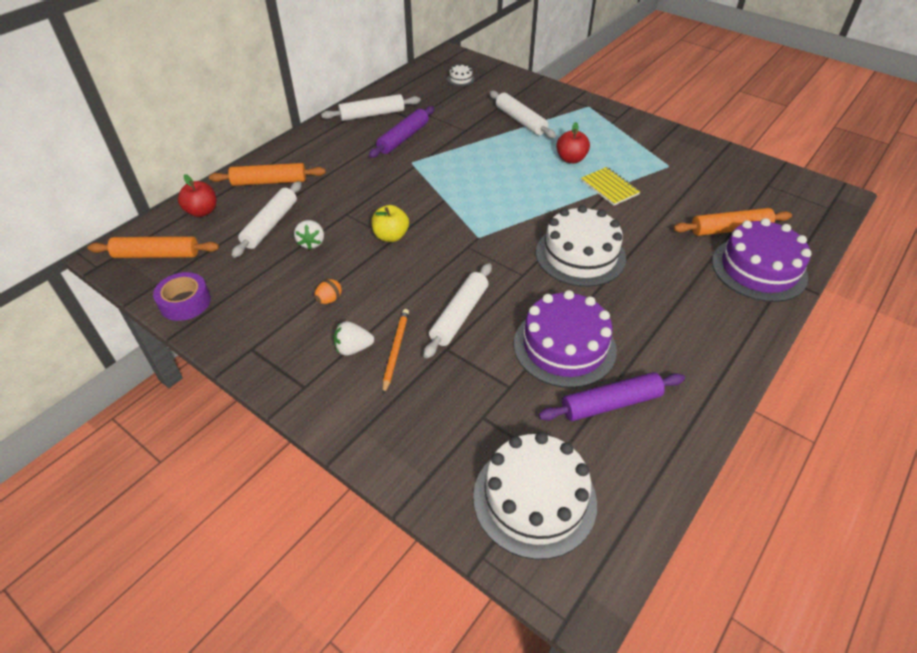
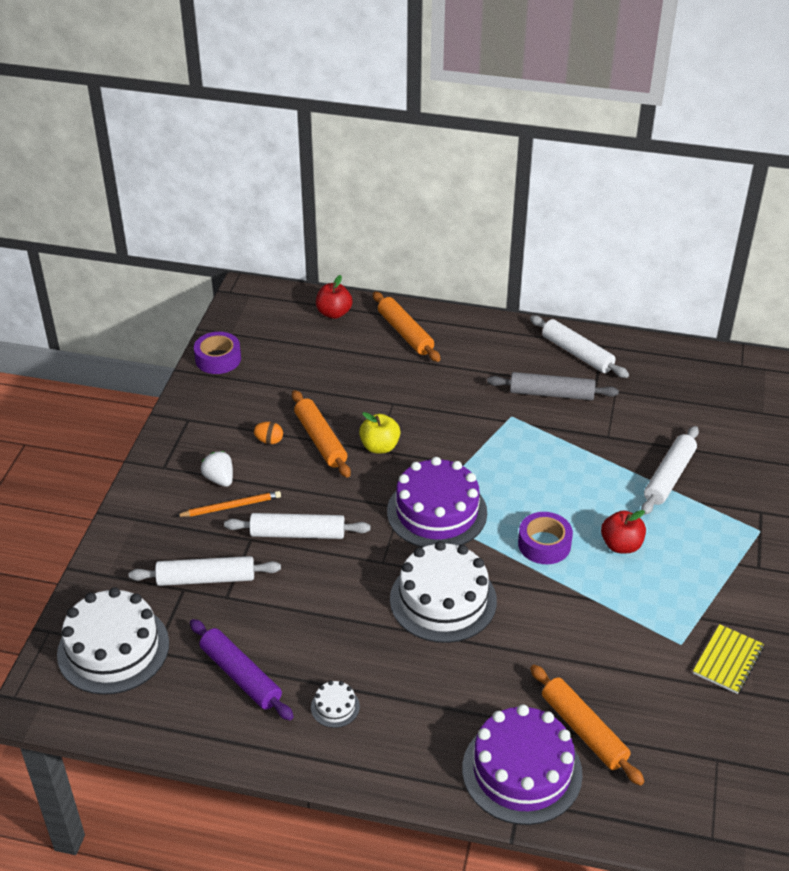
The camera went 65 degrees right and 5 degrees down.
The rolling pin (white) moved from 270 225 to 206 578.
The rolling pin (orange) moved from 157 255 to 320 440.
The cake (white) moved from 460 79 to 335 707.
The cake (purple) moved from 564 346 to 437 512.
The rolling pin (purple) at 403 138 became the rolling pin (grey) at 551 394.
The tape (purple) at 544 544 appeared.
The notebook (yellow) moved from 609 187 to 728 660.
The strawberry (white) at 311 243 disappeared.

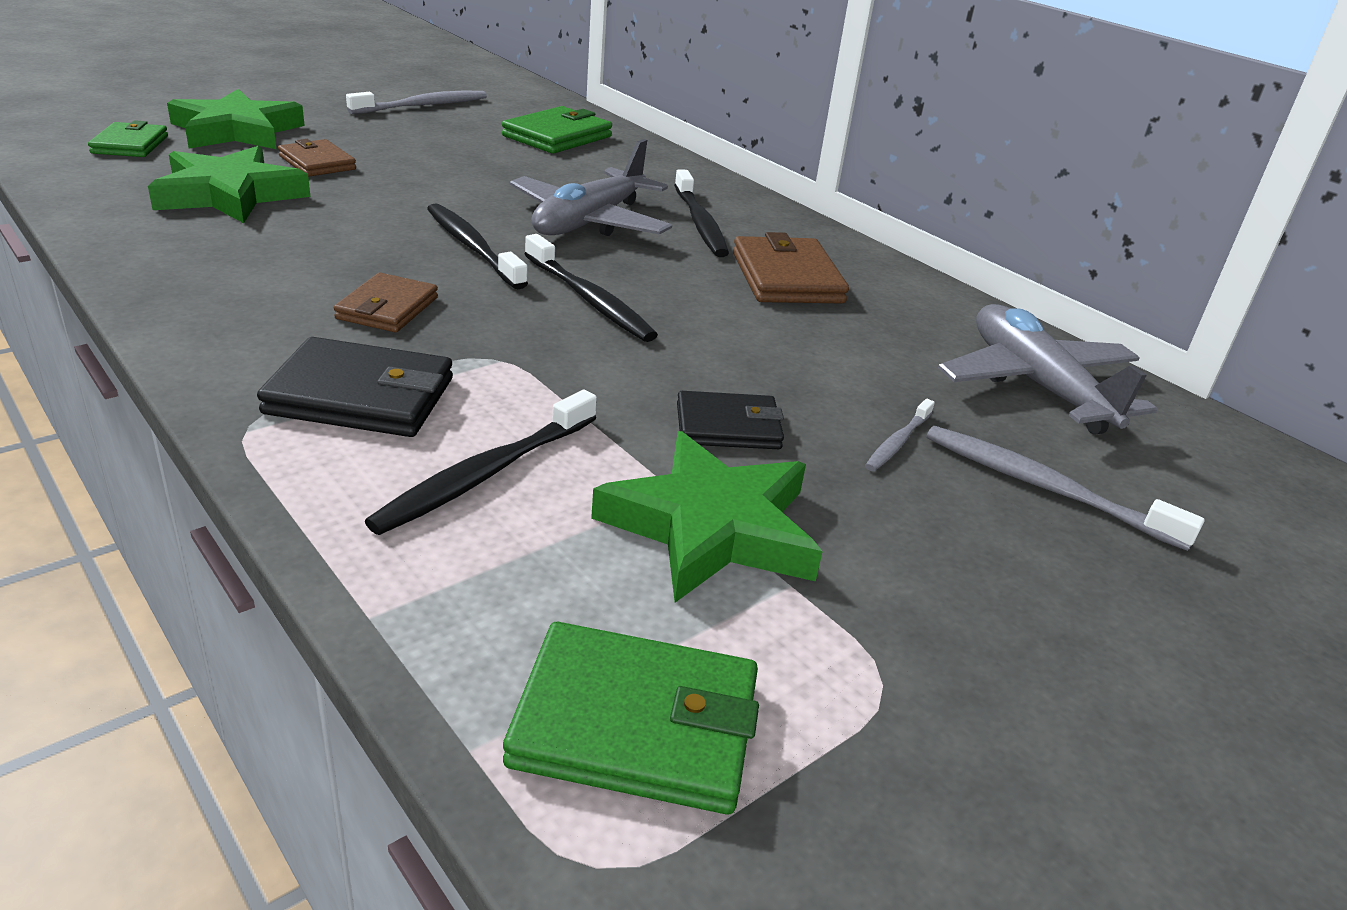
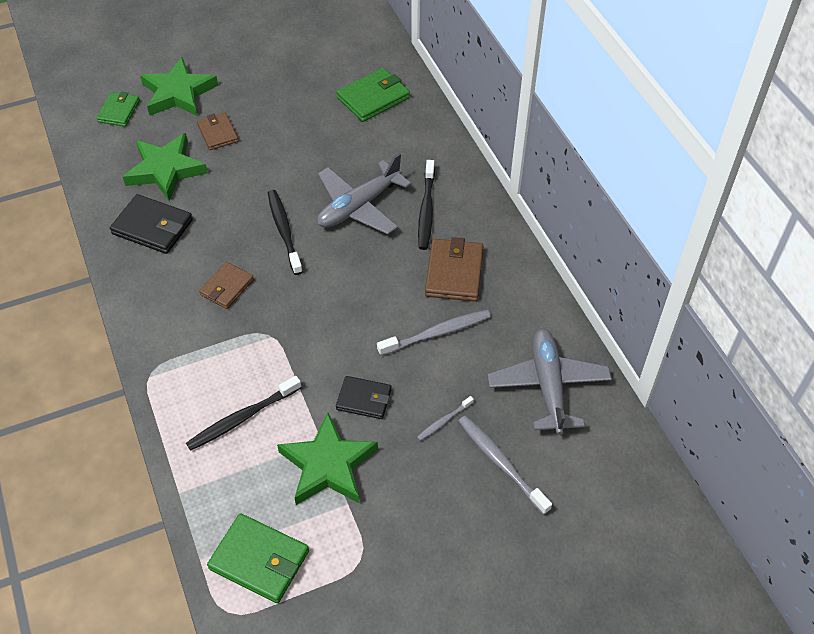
The camera went 20 degrees right and 20 degrees up.
The wallet (black) moved from 360 396 to 152 227.
The toothbrush (grey) moved from 422 106 to 436 333.
The toothbrush (black) at 589 299 disappeared.

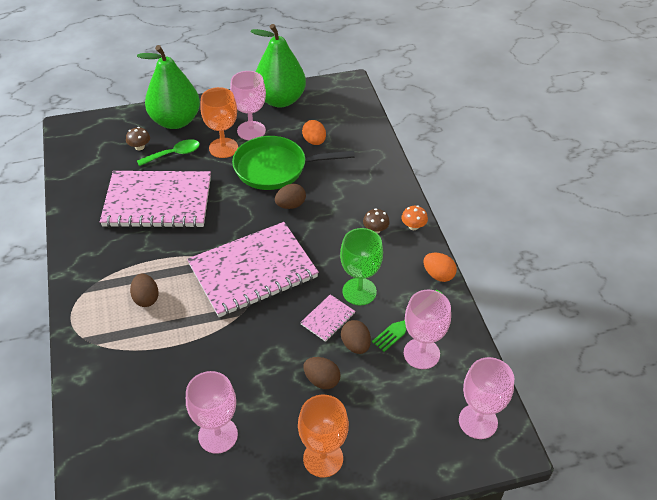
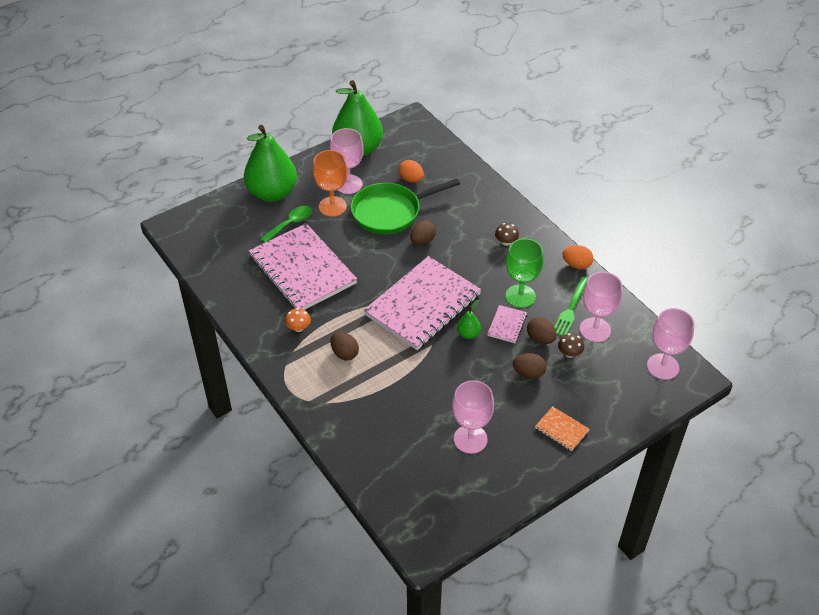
The camera went 20 degrees left and 0 degrees up.
The notebook (pink) at 158 201 turned 75 degrees clockwise.
The mushroom (orange) moved from 413 226 to 298 328.
The pear (green) at 468 334 appeared.
The goblet (orange) at 323 458 was replaced by the notebook (orange) at 561 429.
The mushroom (brown) moved from 139 147 to 569 353.

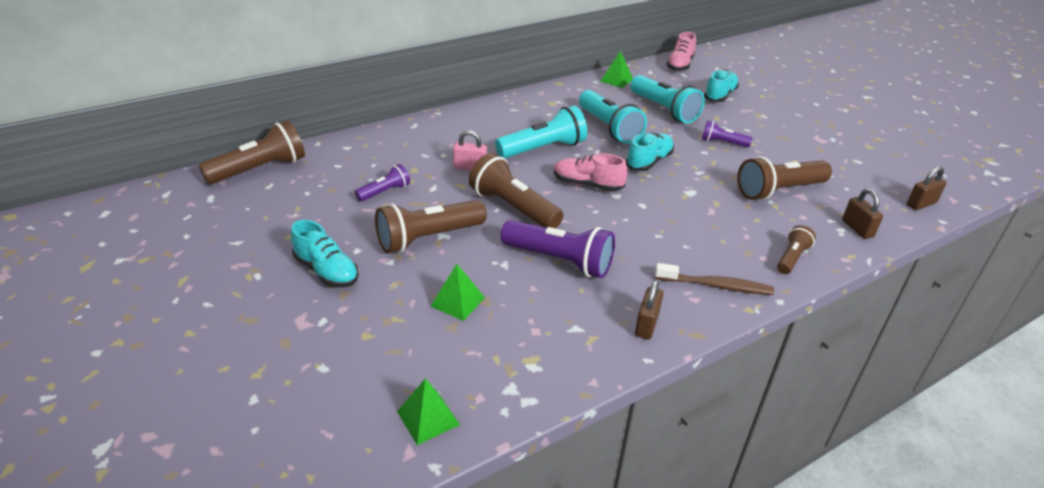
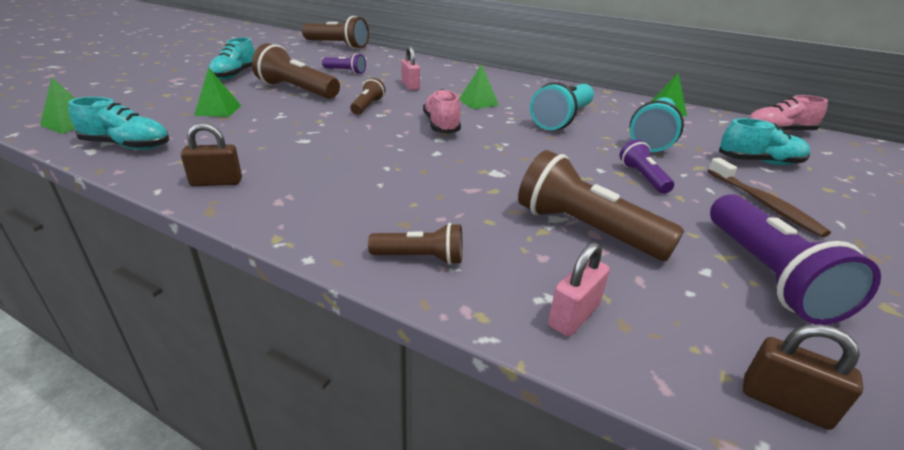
The camera went 60 degrees right and 5 degrees down.
The shoe (turquoise) moved from 649 162 to 127 146.
The flashlight (brown) at 513 208 changed to 0.55 times the size.
The flashlight (turquoise) at 543 149 was replaced by the pyramid (green) at 478 102.
The padlock (brown) at 857 229 became the padlock (pink) at 573 316.
The toothbrush (brown) moved from 716 286 to 763 204.
The flashlight (purple) moved from 560 261 to 767 275.

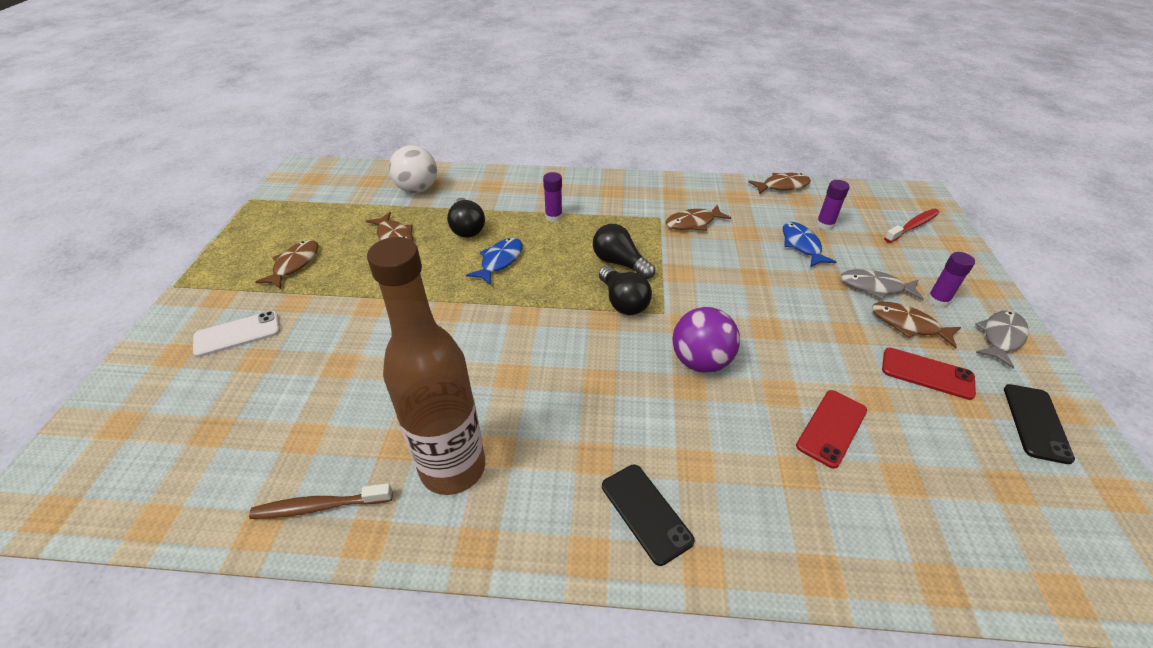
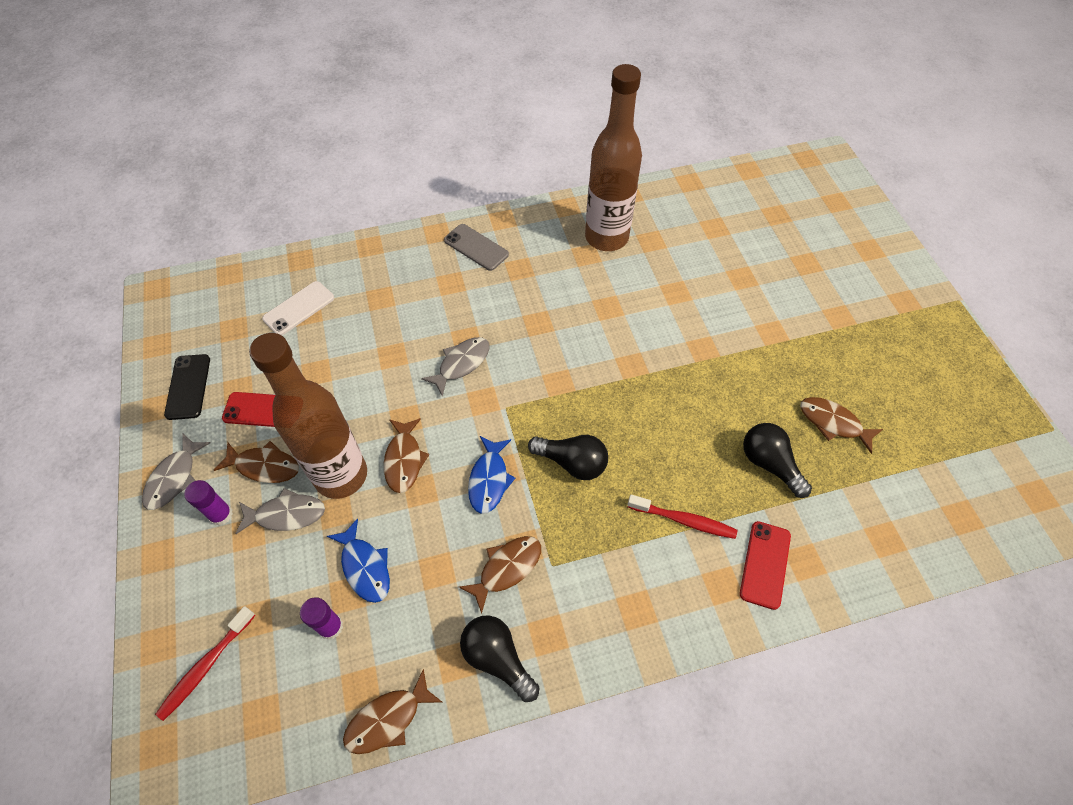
The camera went 160 degrees right and 15 degrees up.
The bottle (brown) at 341 475 appeared.
The phone (white) moved from 237 334 to 299 308.
The fish (brown) moved from 294 264 to 404 460.
The ball (purple) at 700 361 was replaced by the fish (grey) at 461 364.
The phone (black) at 646 513 became the phone (grey) at 476 247.
The light bulb (black) moved from 623 302 to 497 658.
The fish (blue) moved from 500 261 to 489 479.
The glue stick (purple) at 553 217 was replaced by the toothbrush (red) at 684 520.
The phone (red) moved from 831 428 to 765 564.
The toothbrush (brown) at 319 506 disappeared.
The ball (white) at 417 189 disappeared.

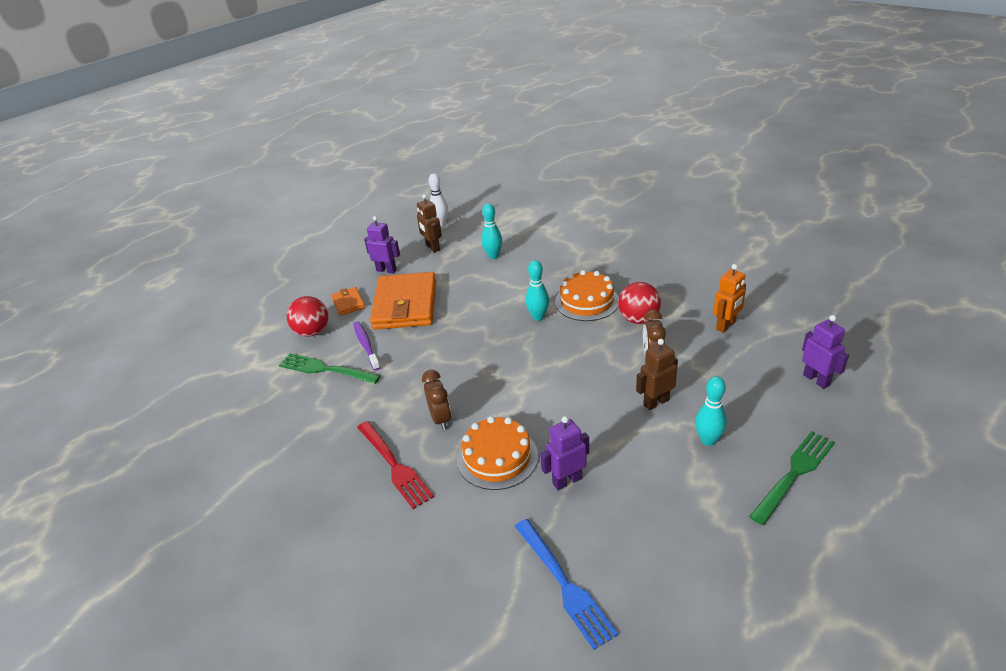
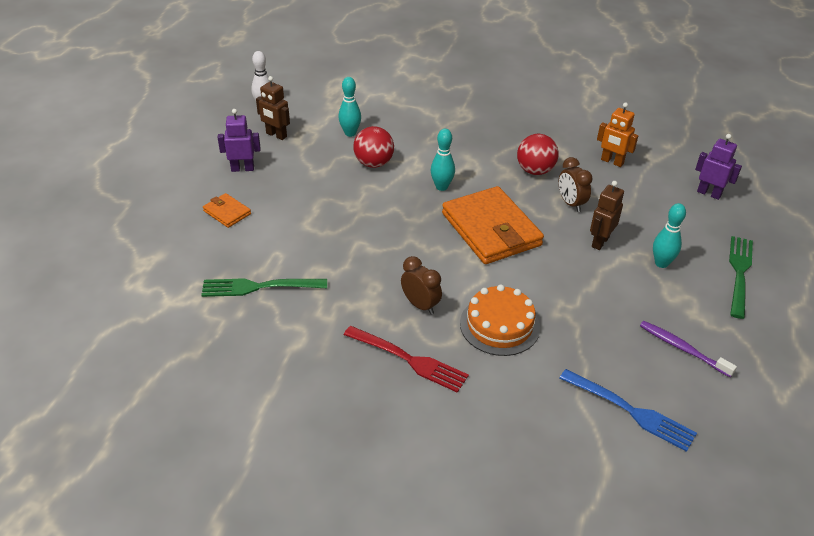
The camera went 30 degrees left and 5 degrees up.
The ball (red) moved from 312 332 to 373 163.
The wallet (orange) moved from 405 305 to 491 229.
The robot (orange) at 726 326 turned 105 degrees clockwise.
The toothbrush (purple) moved from 366 345 to 682 349.
The robot (purple) at 567 481 disappeared.
The cake (orange) at 587 301 disappeared.

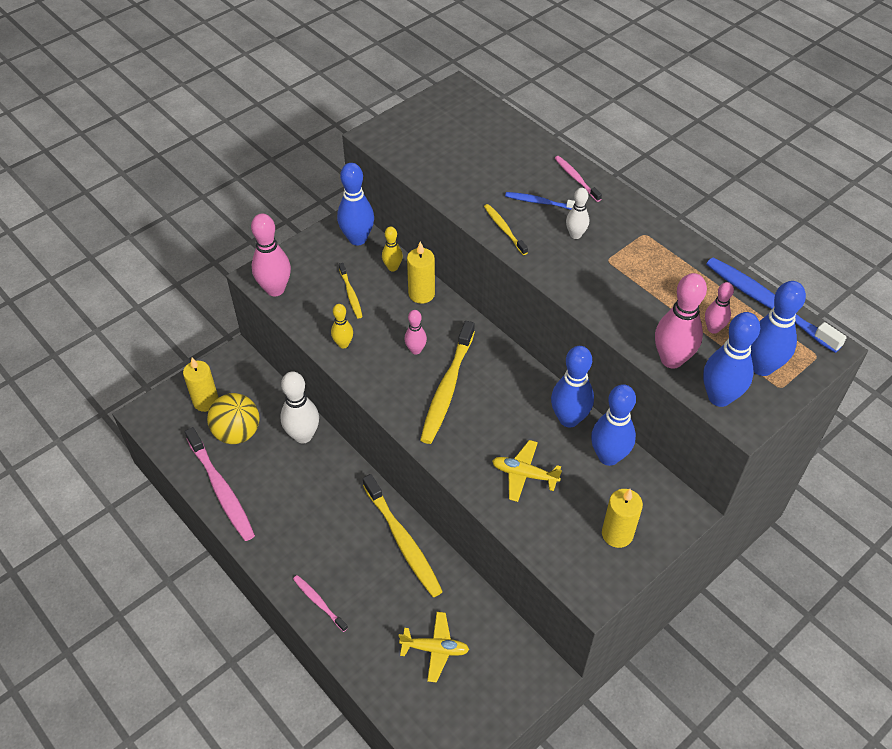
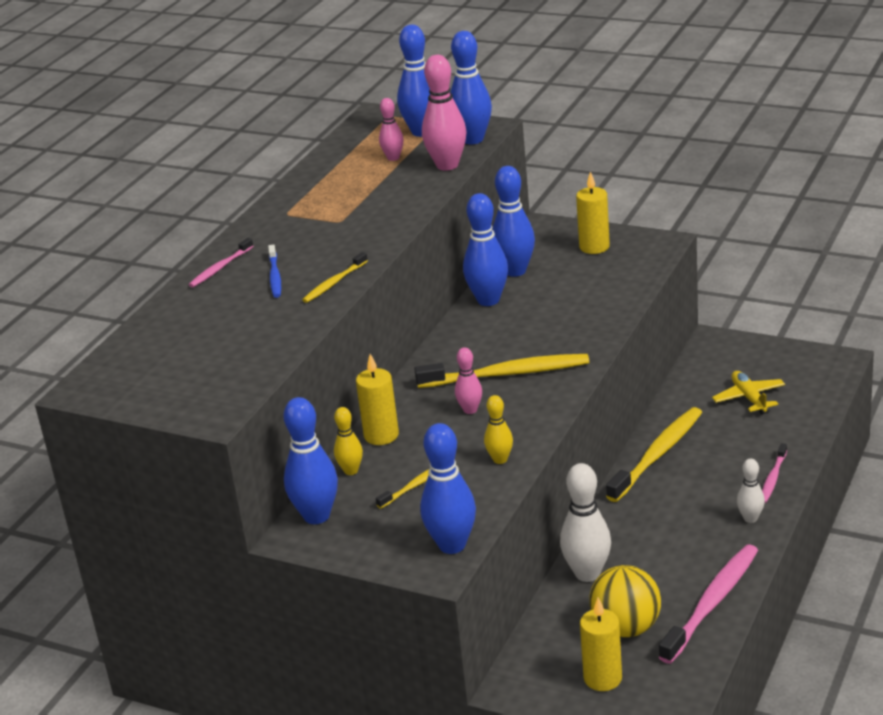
The camera went 110 degrees left and 20 degrees down.
The bowling pin (pink) at 275 289 became the bowling pin (blue) at 452 545.
The bowling pin (white) moved from 575 235 to 750 518.
The plane (yellow) at 524 474 disappeared.
The toothbrush (blue) at 767 304 disappeared.

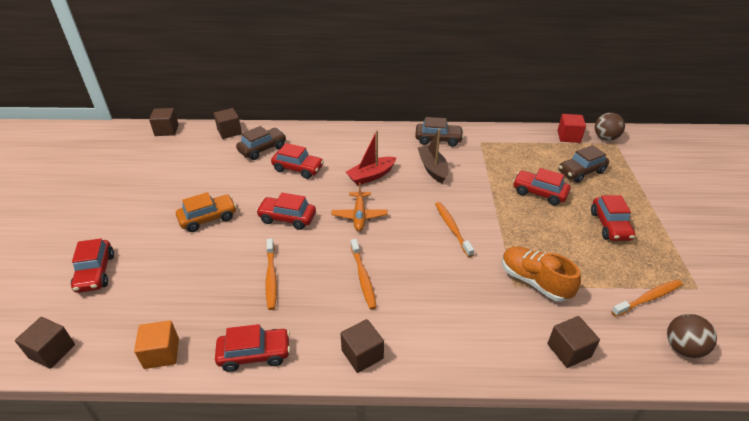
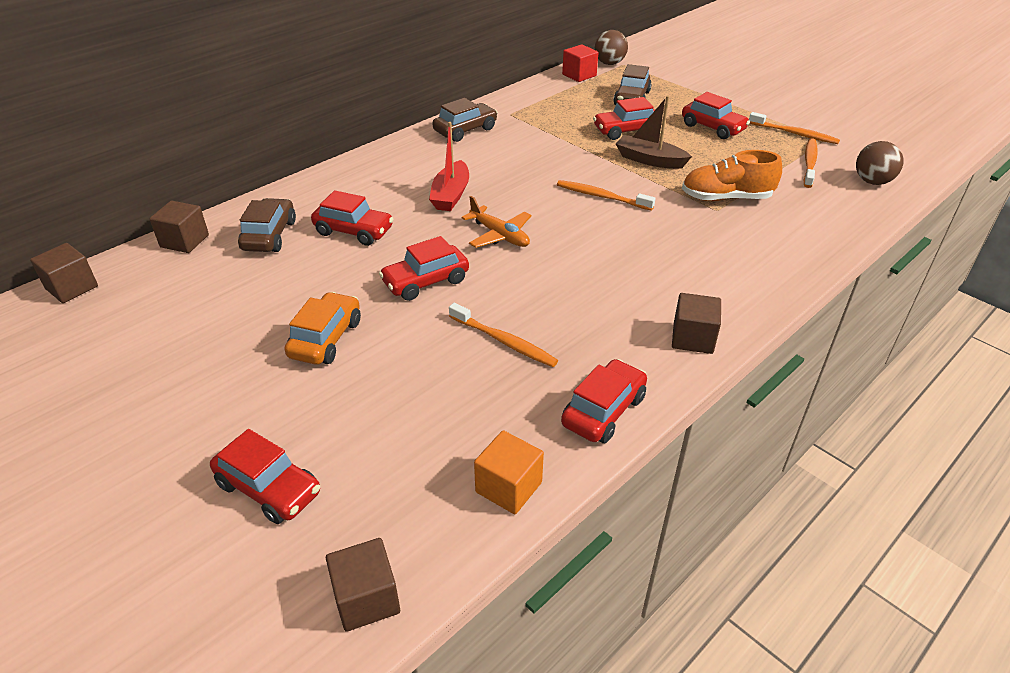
The camera went 45 degrees left and 0 degrees up.
The car (red) at 298 169 turned 45 degrees clockwise.
The boat (brown) moved from 432 168 to 649 160.
The toothbrush (orange) moved from 363 277 to 794 134.
The cube (brown) at 568 350 disappeared.

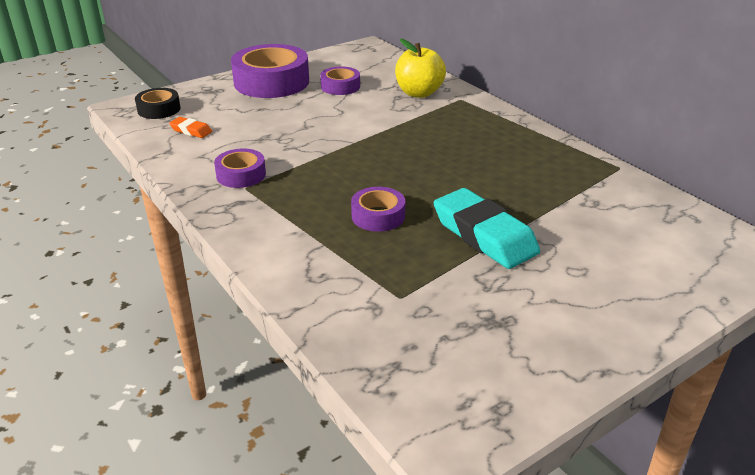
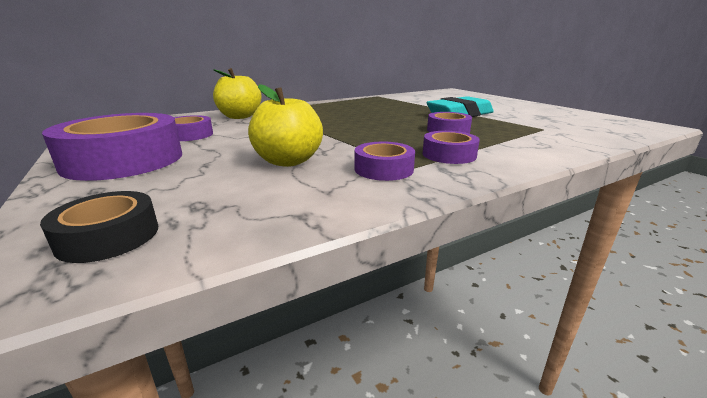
The camera went 85 degrees left and 10 degrees down.
The apple (yellow) at 288 161 appeared.
The tape (purple) at 449 155 appeared.
The eraser (orange) at 191 131 disappeared.

